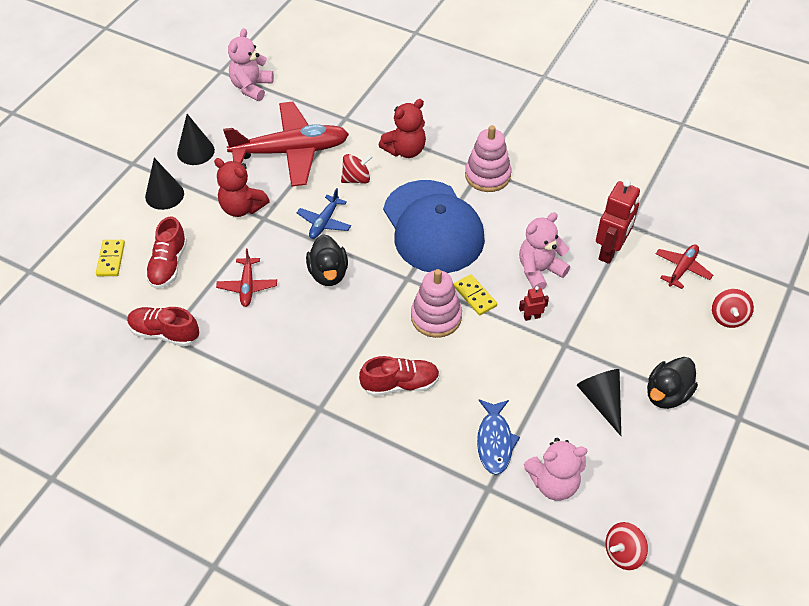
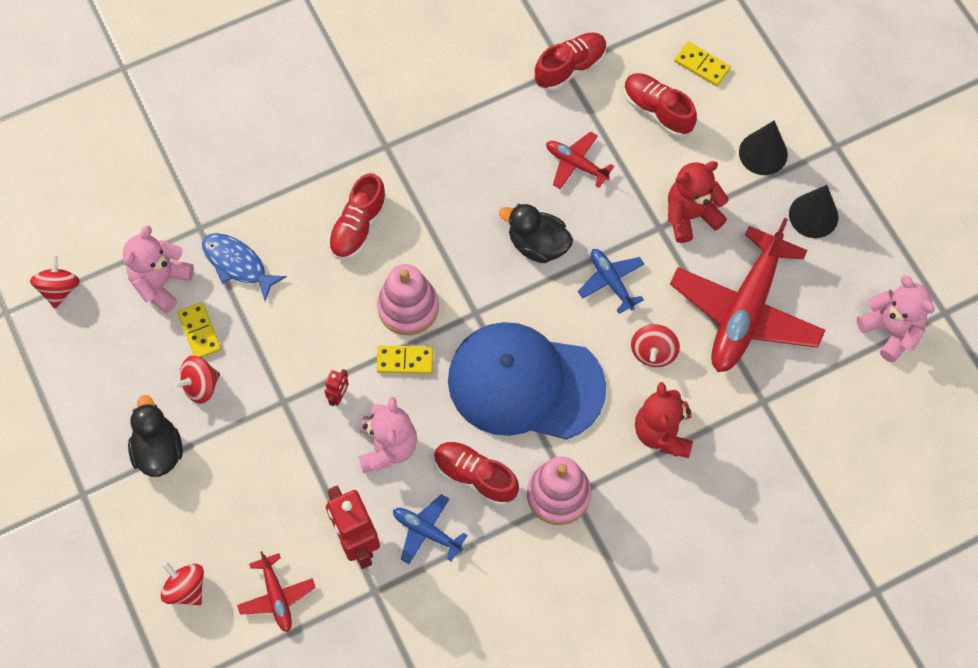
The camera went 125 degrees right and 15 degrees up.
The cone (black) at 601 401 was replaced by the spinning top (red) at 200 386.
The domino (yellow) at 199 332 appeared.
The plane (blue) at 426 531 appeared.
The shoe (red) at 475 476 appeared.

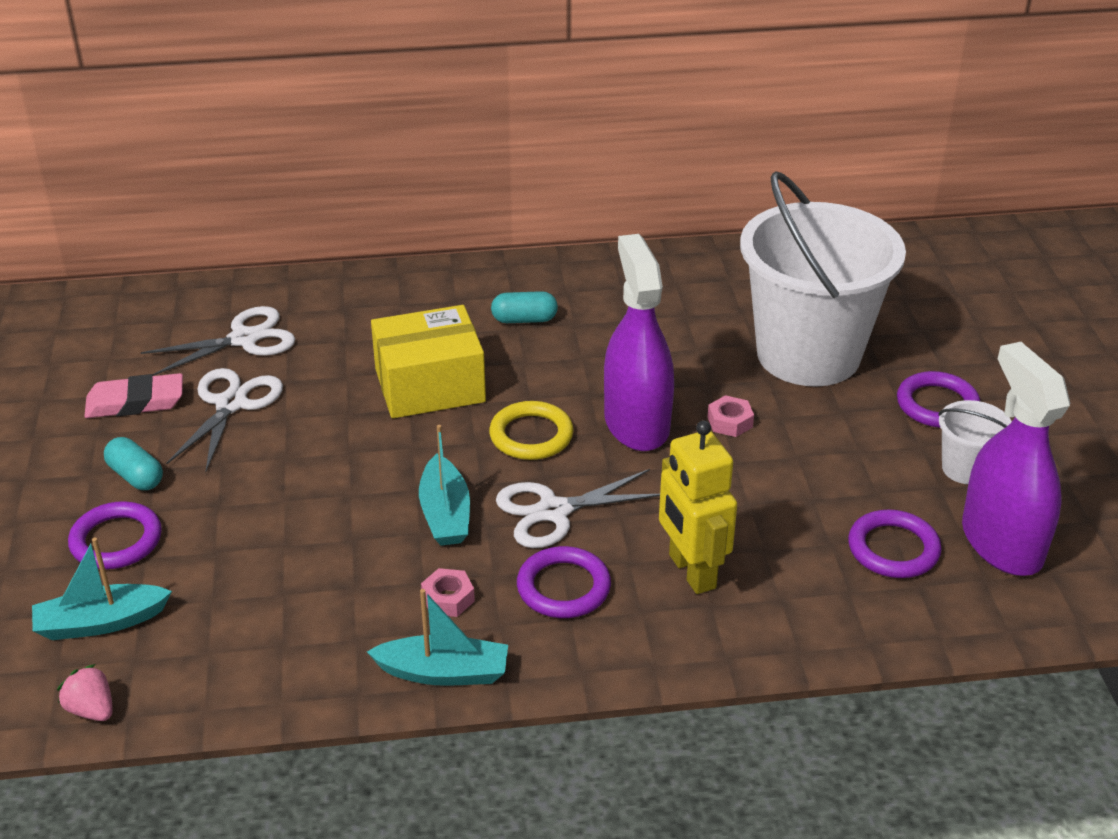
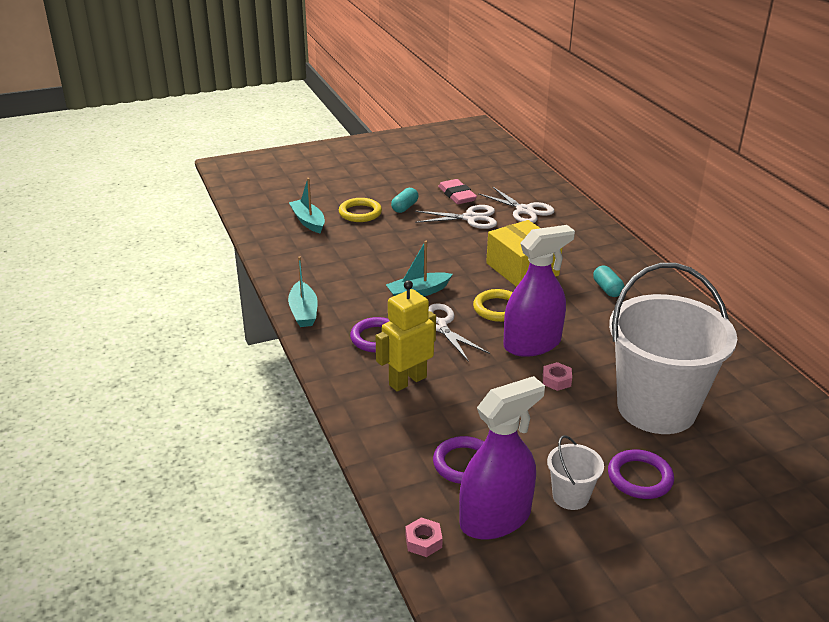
The camera went 75 degrees right and 5 degrees down.
The ring (purple) at 116 540 became the ring (yellow) at 360 213.
The nut (pink) moved from 448 598 to 423 541.
The strawberry (pink) at 92 710 disappeared.

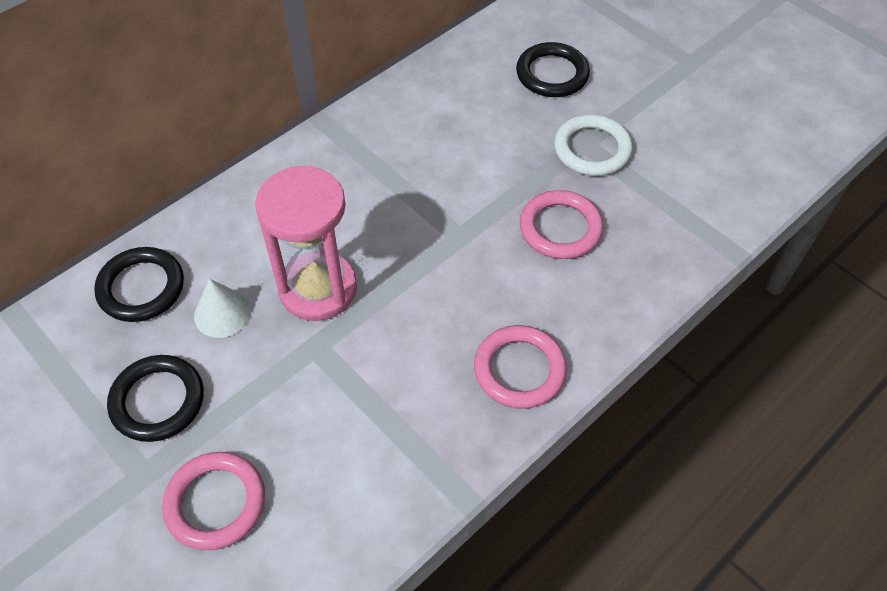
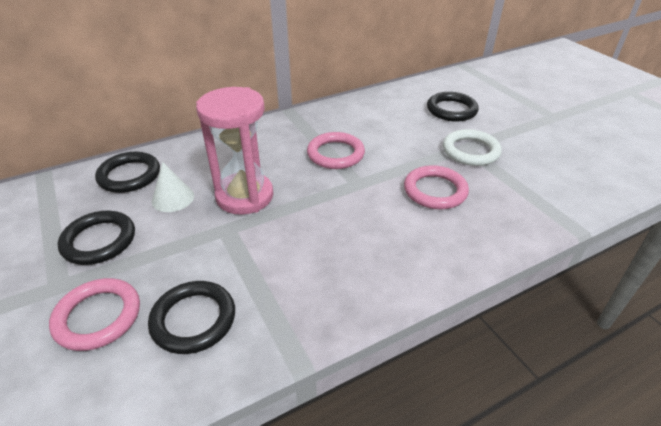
The camera went 15 degrees right and 15 degrees down.
The ring (black) at 193 319 appeared.
The ring (pink) moved from 519 370 to 335 154.

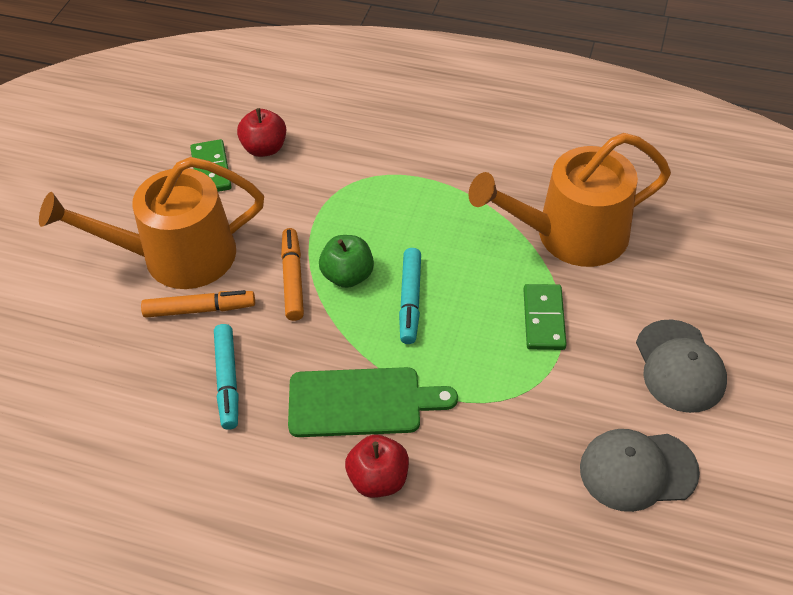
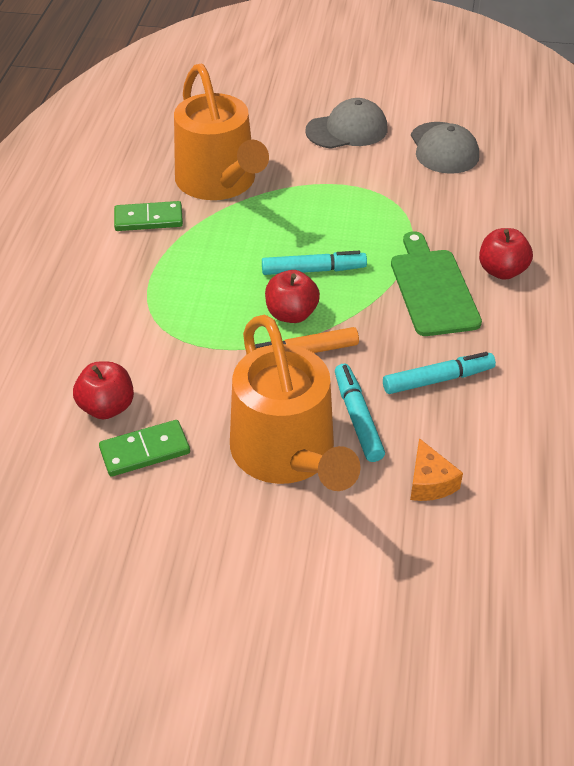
The camera went 100 degrees left and 5 degrees down.
The domino (green) moved from 543 319 to 148 219.
The apple (green) at 348 276 became the apple (red) at 291 314.
The marker (orange) at 199 309 became the marker (turquoise) at 357 418.
The cheese (orange) at 429 482 appeared.

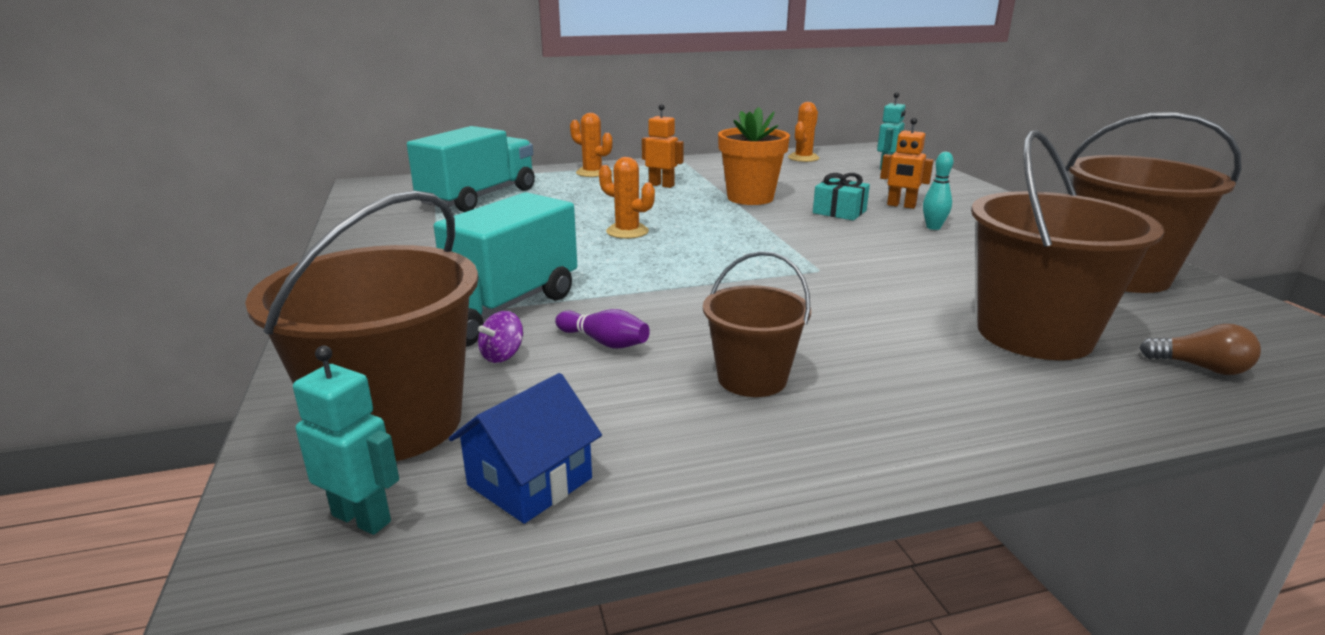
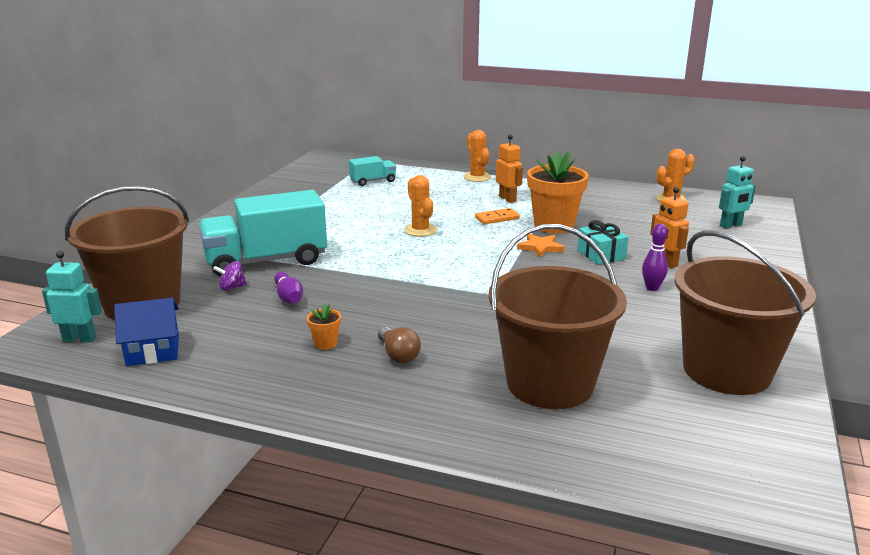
The camera went 35 degrees right and 0 degrees up.
The robot (turquoise) at 362 518 turned 60 degrees counterclockwise.
The bucket (brown) at 752 378 was replaced by the flower pot (orange) at 325 343.
The truck (turquoise) at 479 197 changed to 0.48 times the size.
The light bulb (brown) moved from 1200 367 to 398 355.
The domino (orange) at 497 218 appeared.
The star (orange) at 540 247 appeared.
The bowling pin (turquoise) at 933 227 became the bowling pin (purple) at 652 288.

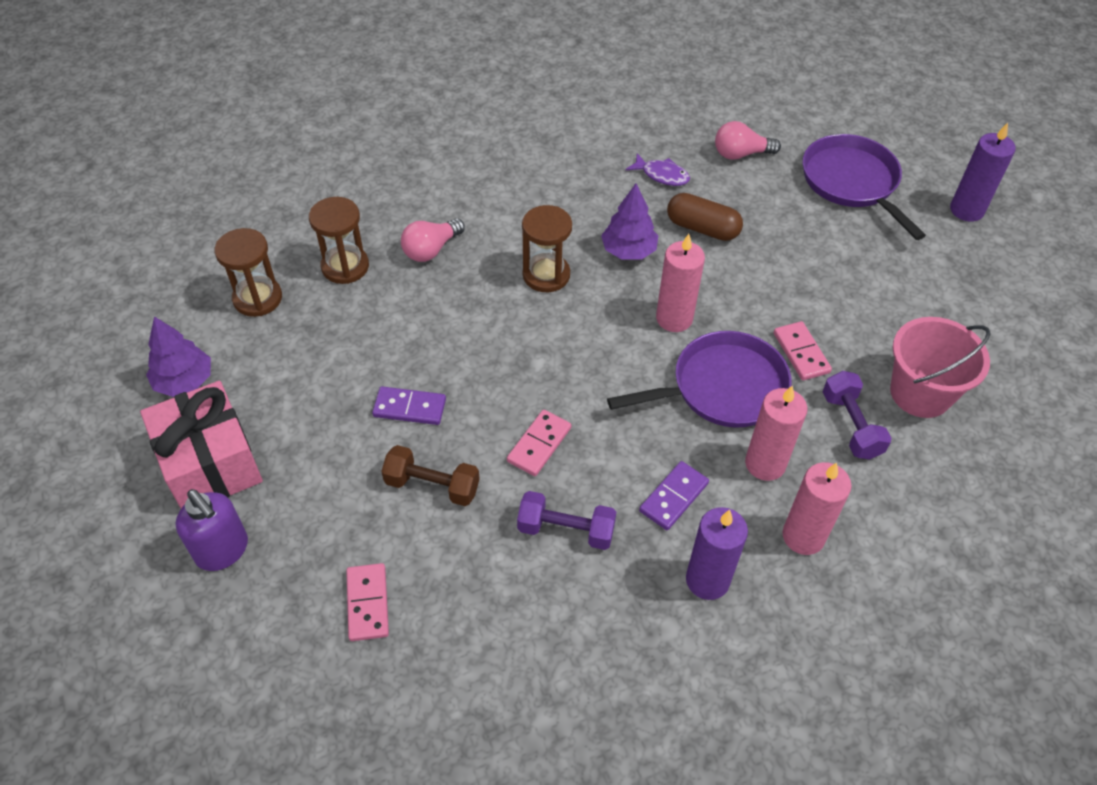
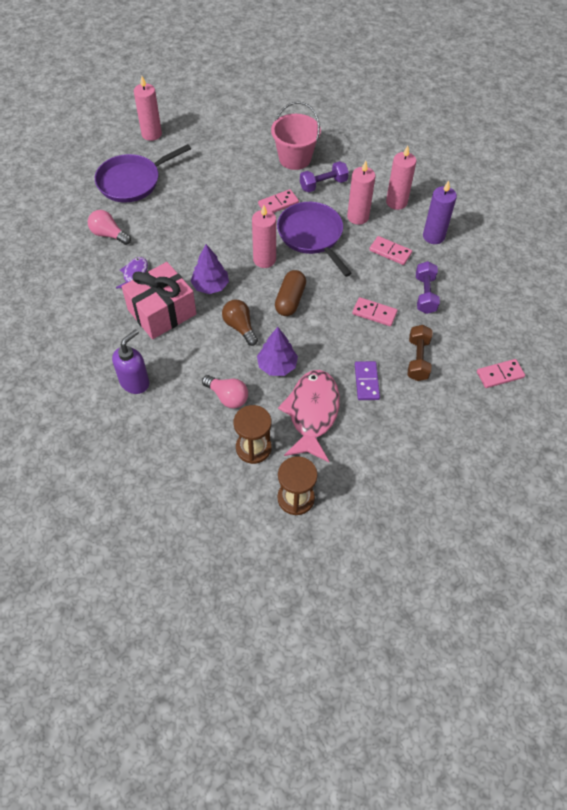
The camera went 100 degrees left and 5 degrees up.
The light bulb (pink) at 740 154 turned 135 degrees clockwise.
The soap dispenser (purple) moved from 223 551 to 135 382.
The gift (pink) moved from 210 464 to 162 312.
The candle (purple) at 966 210 became the candle (pink) at 151 134.
The hourglass (brown) at 546 275 was replaced by the light bulb (brown) at 240 327.
The tree (purple) moved from 184 381 to 277 365.
The capsule (brown) moved from 702 228 to 290 300.
The fish (pink) at 312 413 appeared.
The domino (purple) at 674 497 became the domino (pink) at 390 252.

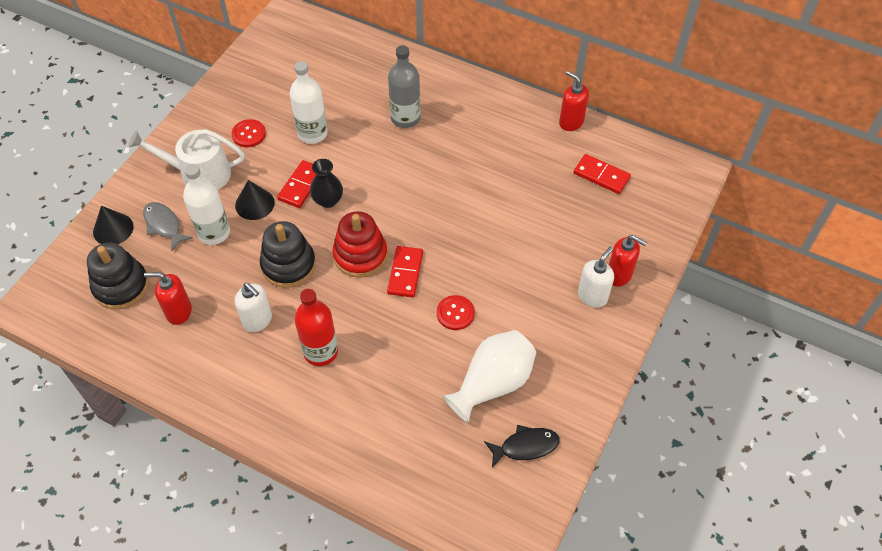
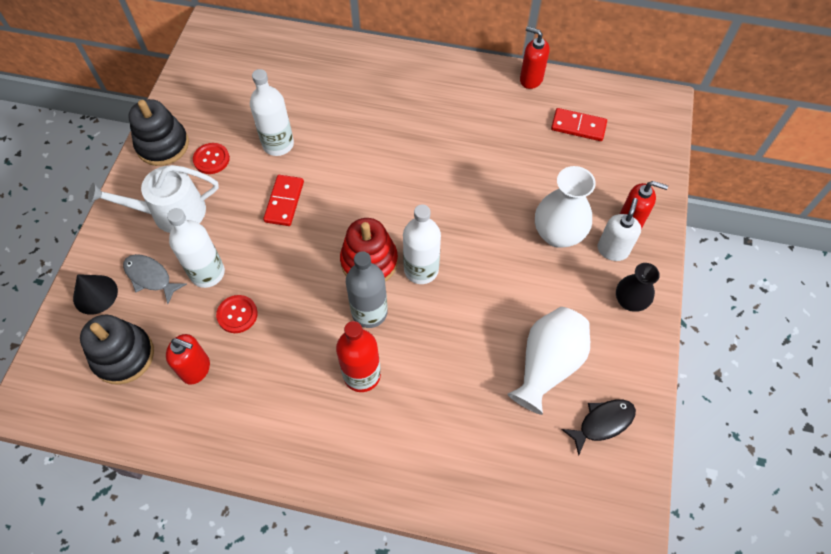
The camera went 15 degrees left and 5 degrees up.
The stacking toy (black) moved from 288 265 to 163 145.
The soap dispenser (red) at 178 312 turned 150 degrees counterclockwise.
The button (red) moved from 455 313 to 237 314.
The bottle (grey) moved from 405 118 to 369 312.
The domino (red) at 405 273 was replaced by the bottle (white) at 421 270.
The vase (white) at 558 234 appeared.
The vase (black) moved from 328 200 to 629 301.
The cone (black) at 254 204 disappeared.
The soap dispenser (white) at 257 320 disappeared.

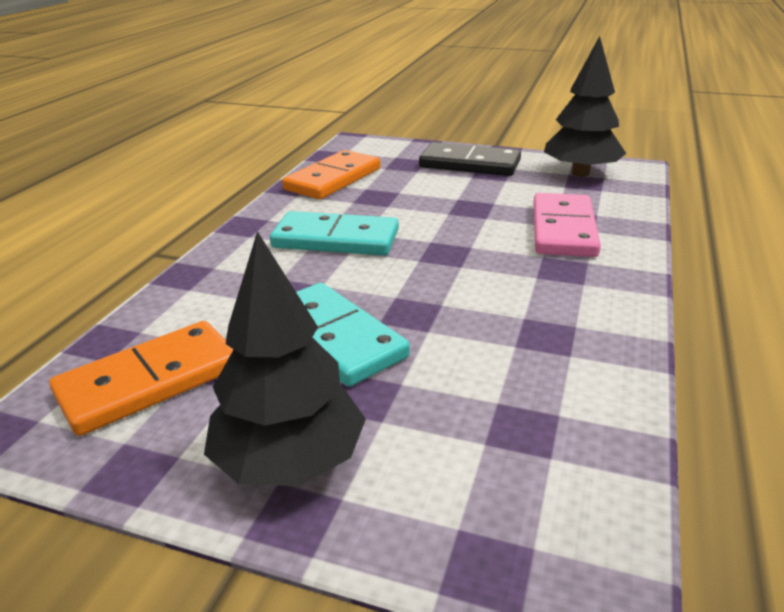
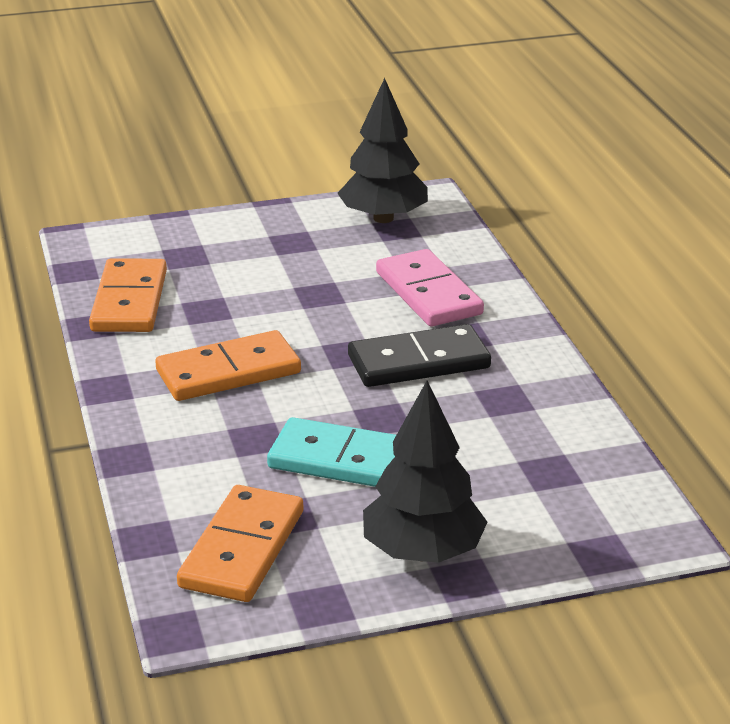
The camera went 35 degrees left and 0 degrees up.
The domino (turquoise) at 335 239 became the domino (orange) at 228 372.
The domino (black) moved from 470 164 to 418 362.

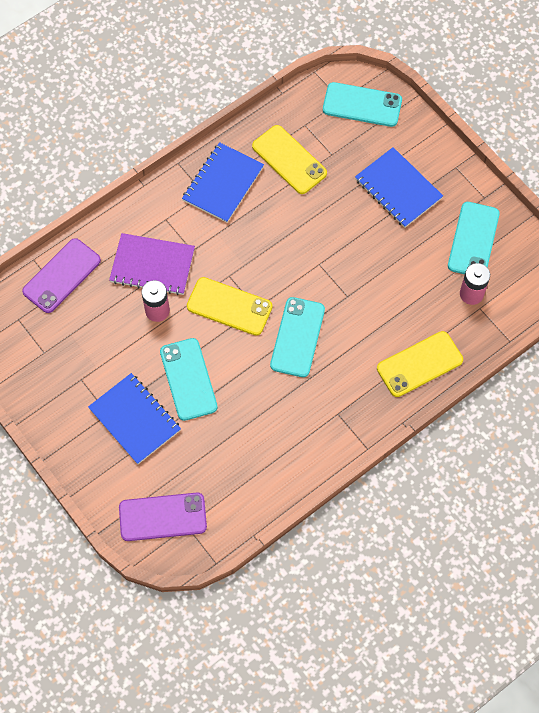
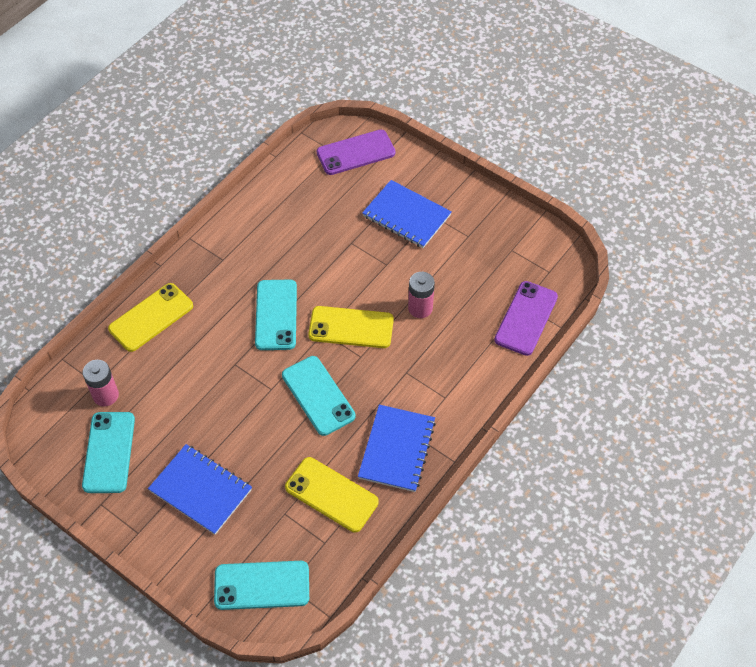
The camera went 165 degrees right and 10 degrees down.
The phone (turquoise) moved from 188 379 to 318 395.
The notebook (purple) at 152 265 disappeared.

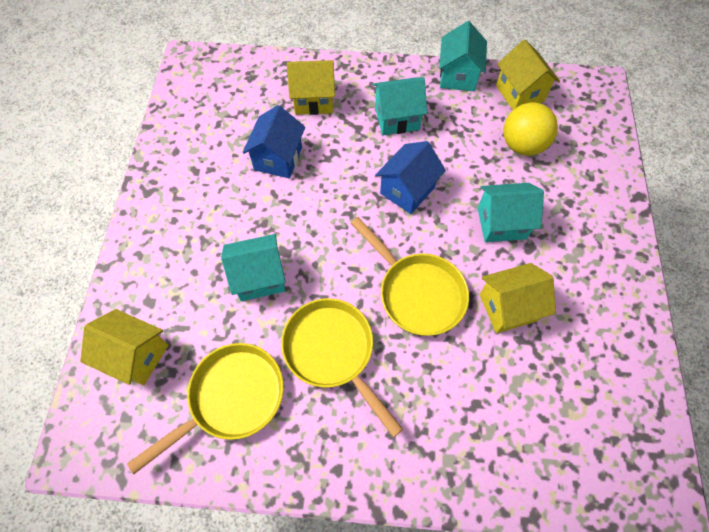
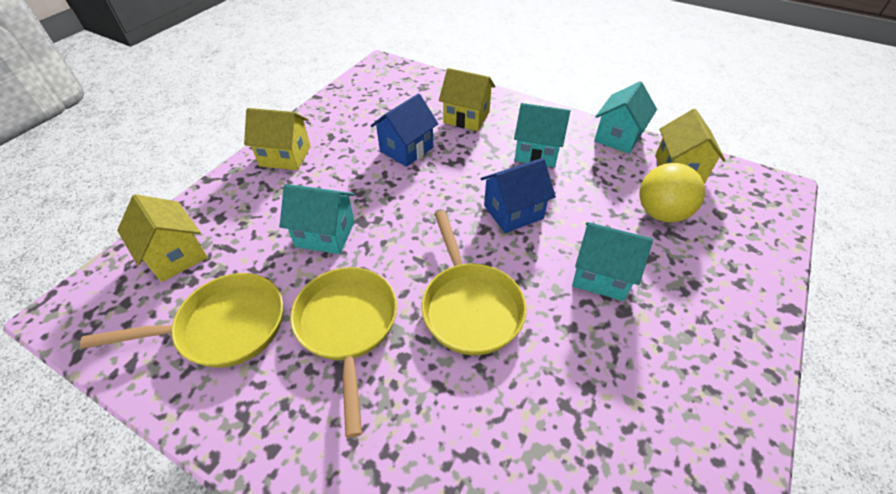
The camera went 25 degrees right and 15 degrees down.
The house (yellow) moved from 508 307 to 285 156.

